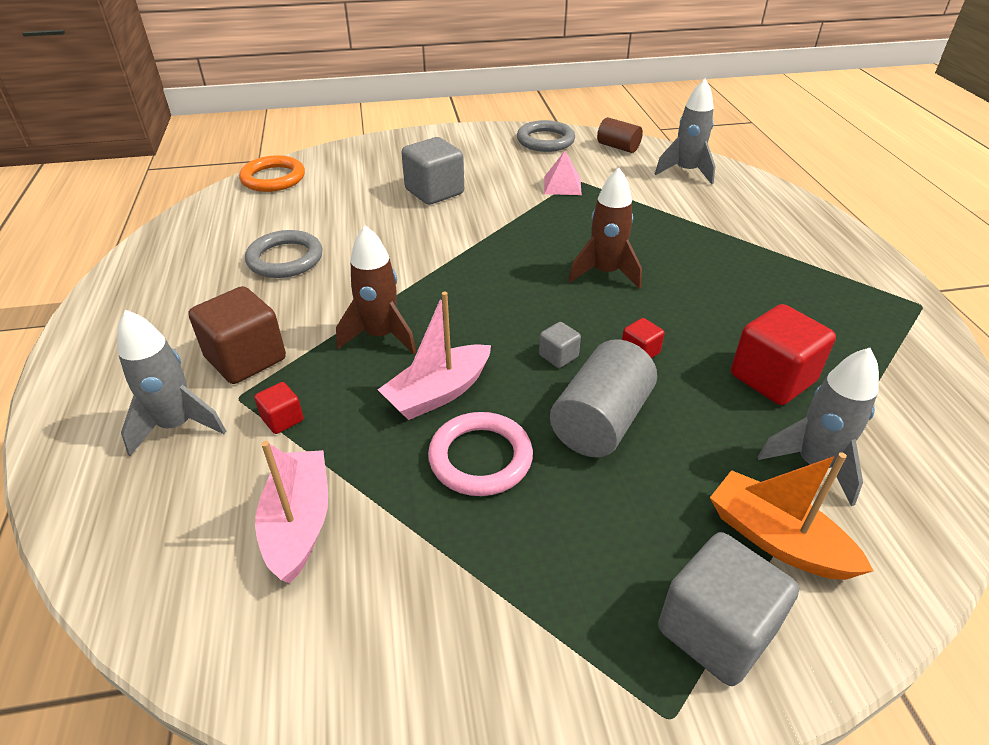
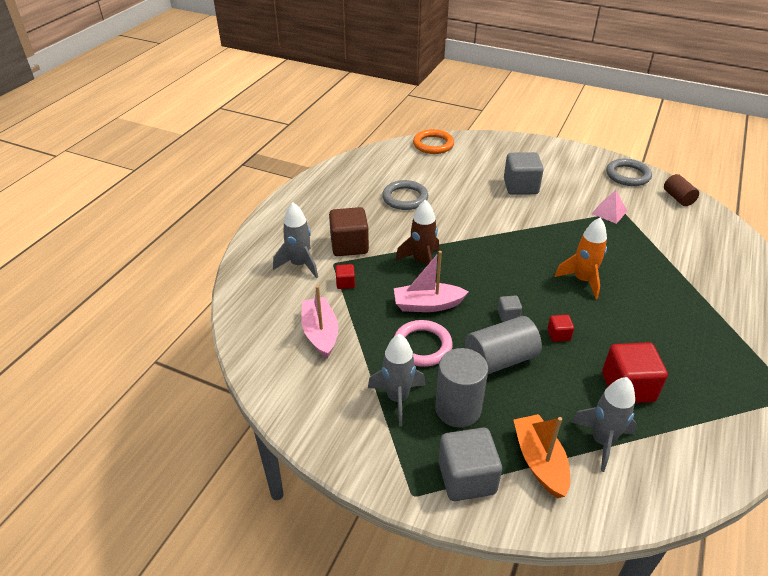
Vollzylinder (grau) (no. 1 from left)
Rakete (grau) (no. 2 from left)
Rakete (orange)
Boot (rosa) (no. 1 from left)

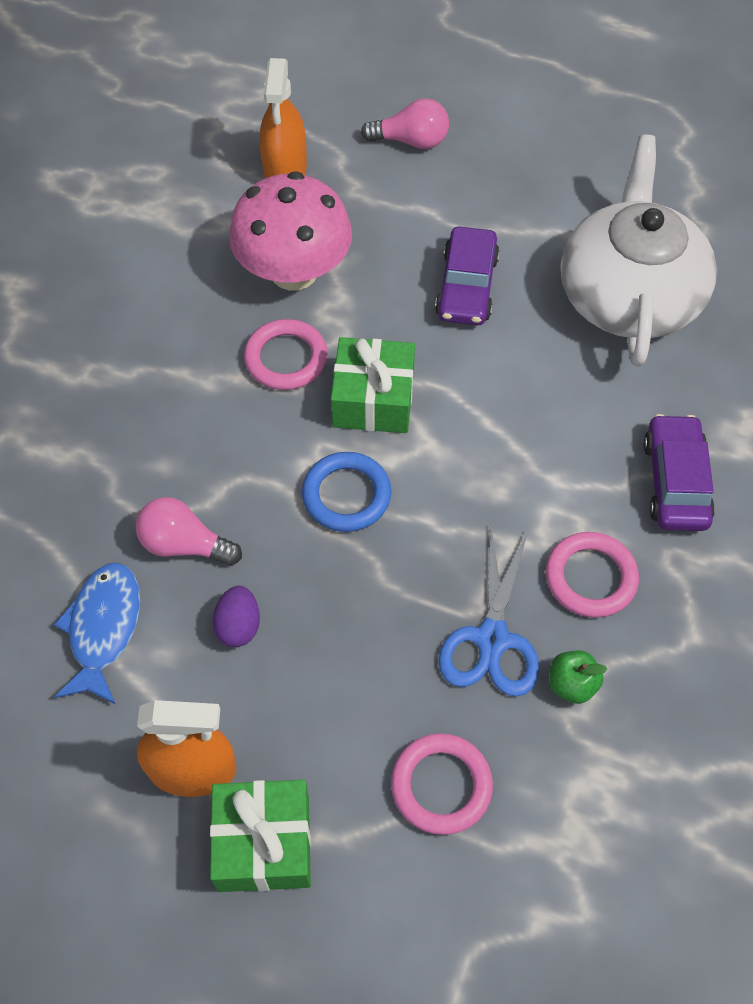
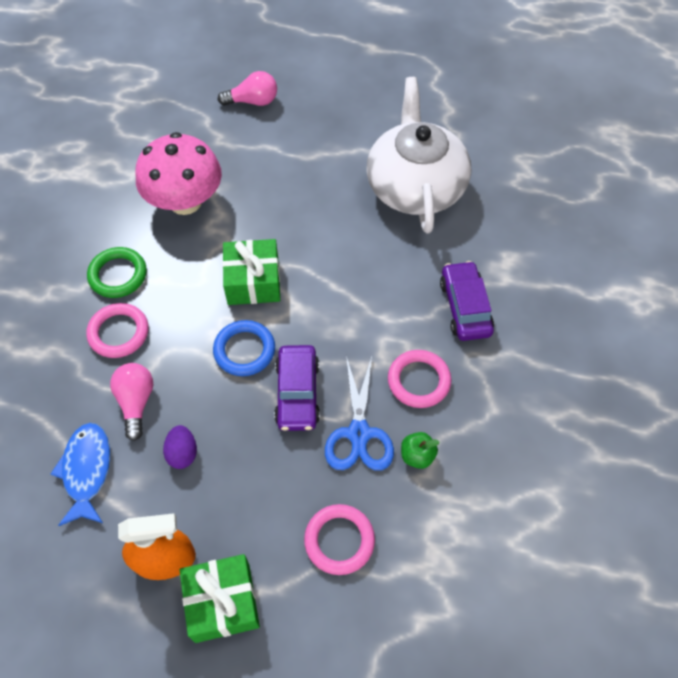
Sprühflasche (orange) (no. 2 from left in the first image)
Ring (grün)
Ring (rosa) (no. 1 from left)
Auto (lila) (no. 1 from left)
Glühbirne (rosa) (no. 1 from left)

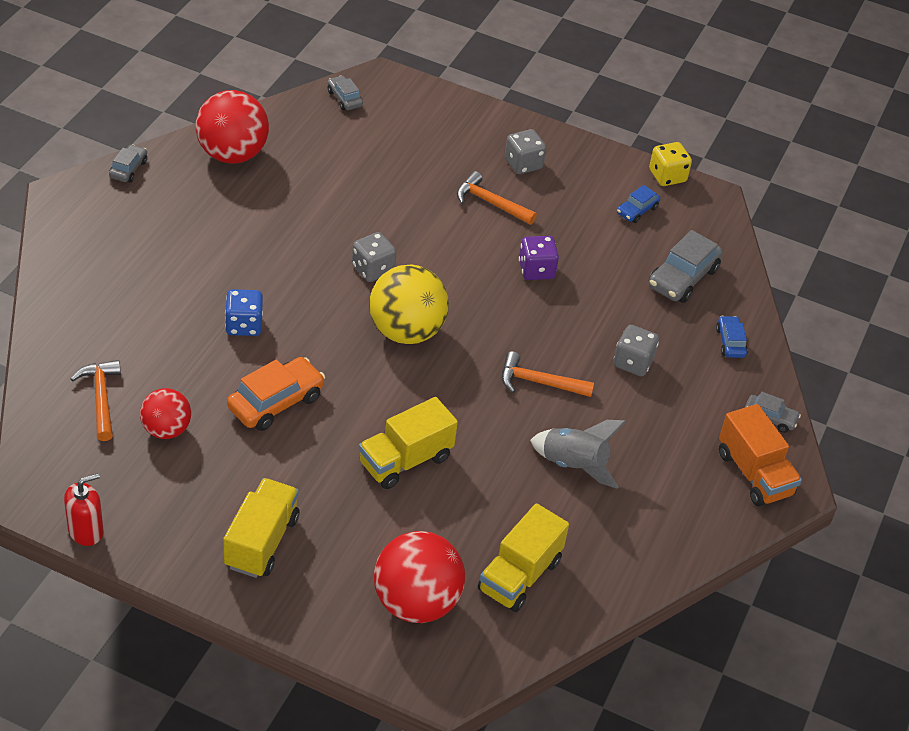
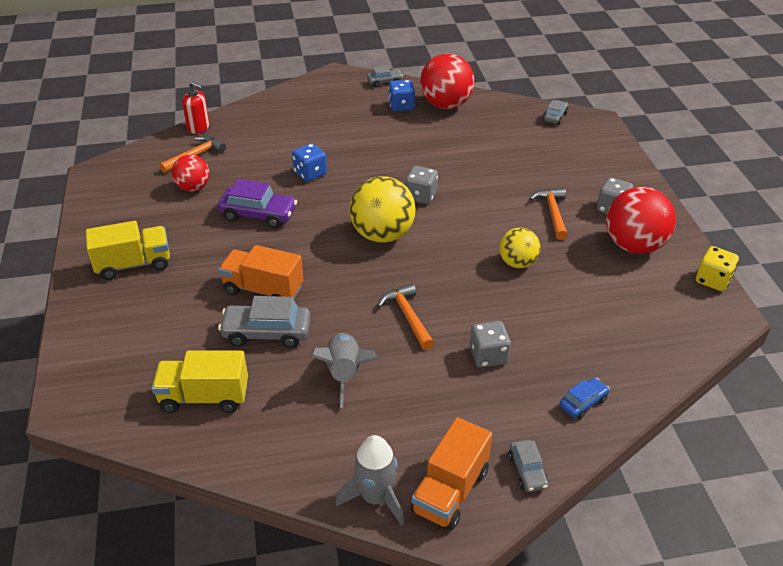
Auto (blau) (no. 1 from left in the first image)
Rakete (grau) (no. 2 from left)
Spielwürfel (blau) (no. 2 from left)
Seifenspender (rot)
Ball (rot) (no. 3 from left)
Auto (grau) (no. 1 from left)
Ball (gelb) (no. 2 from left)
Auto (lila)
Lastwagen (orange) (no. 1 from left)

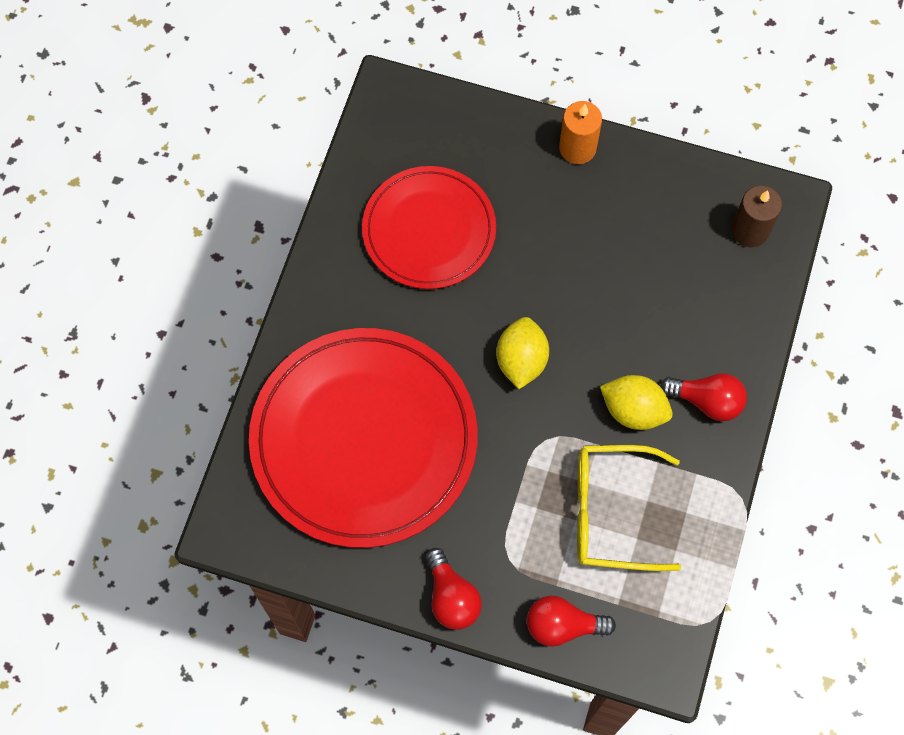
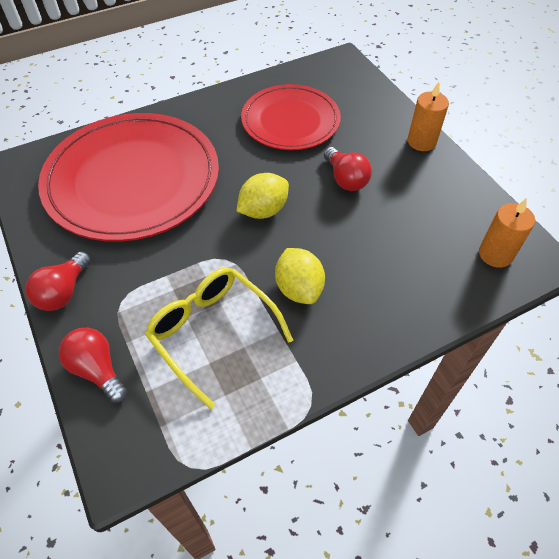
Glühbirne (rot) (no. 3 from left)
Kerze (orange) (no. 2 from left)

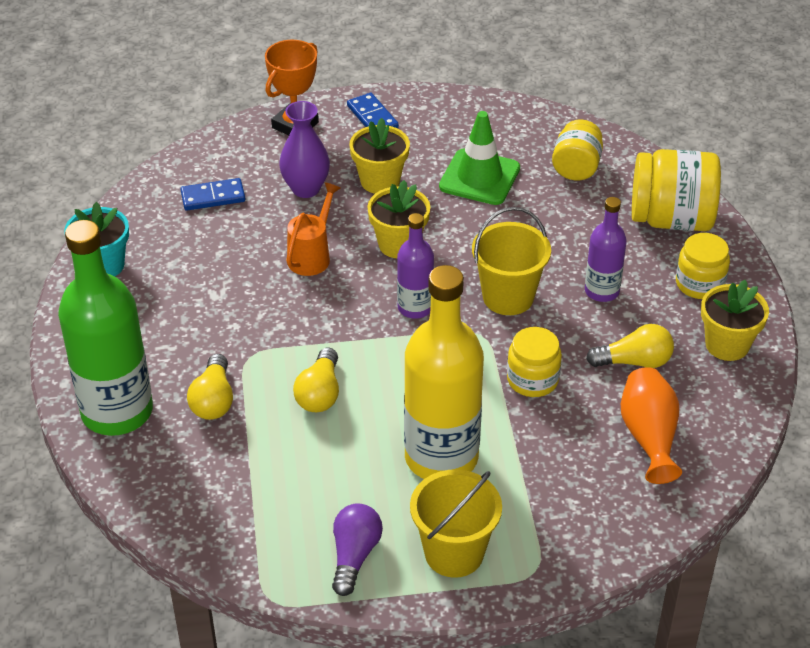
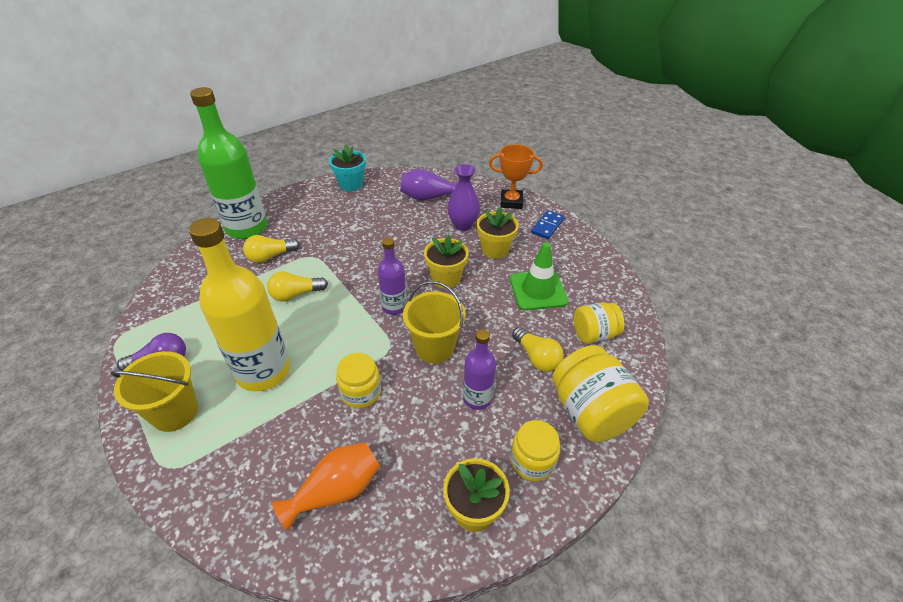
Gießkanne (orange)
Glühbirne (gelb) (no. 3 from left)
Vase (lila) (no. 1 from left)

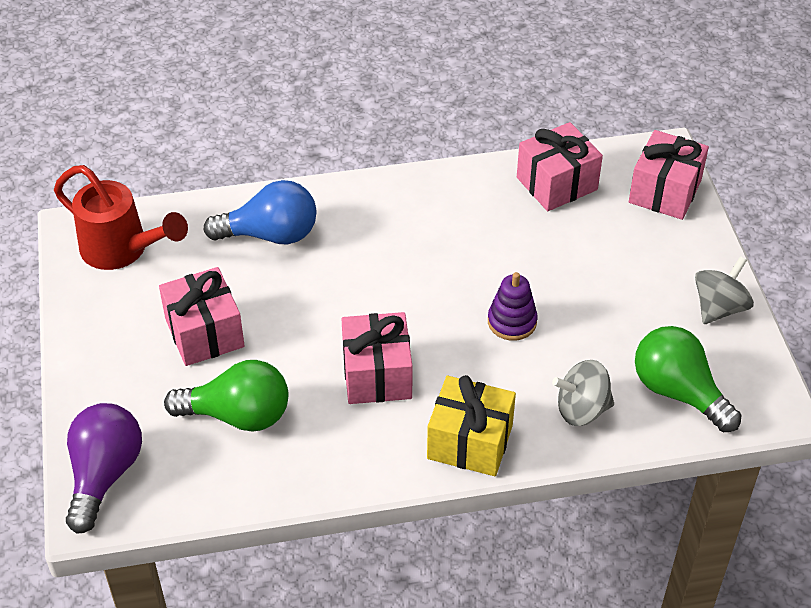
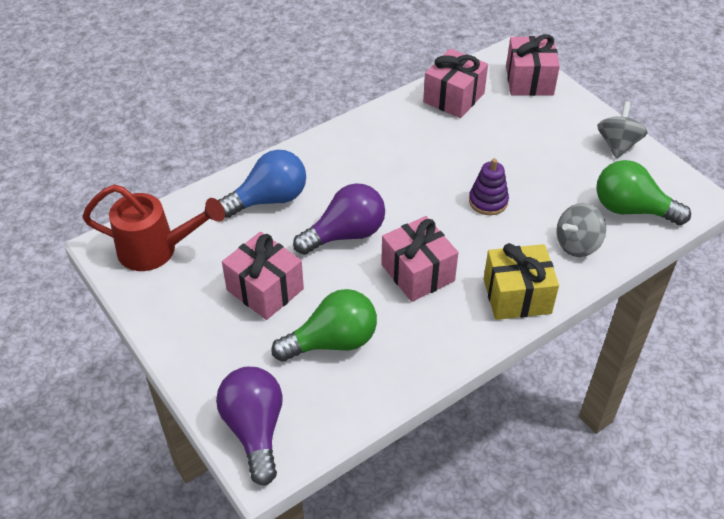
Glühbirne (lila) (no. 2 from left)

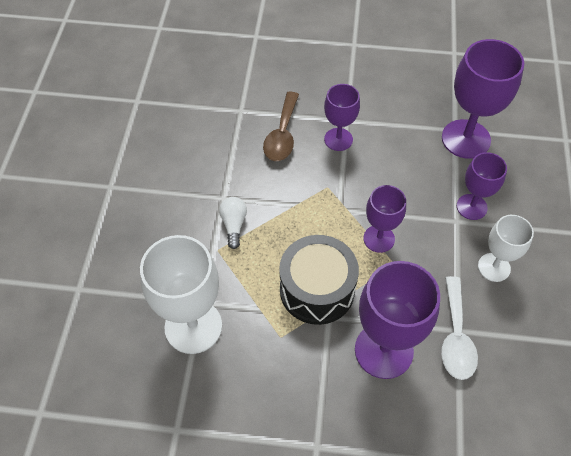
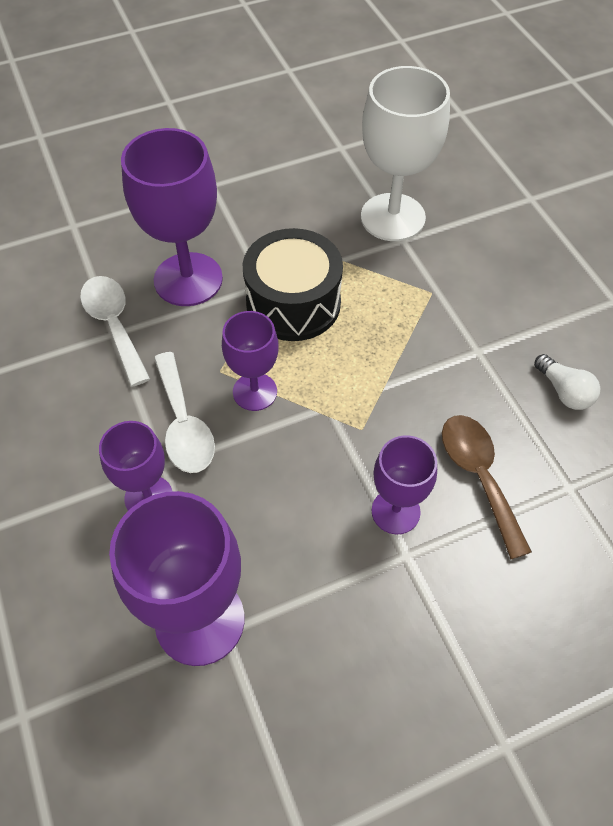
Kelch (weiß) (no. 2 from left in the first image)
Löffel (weiß) (no. 2 from left)
Glühbirne (weiß)

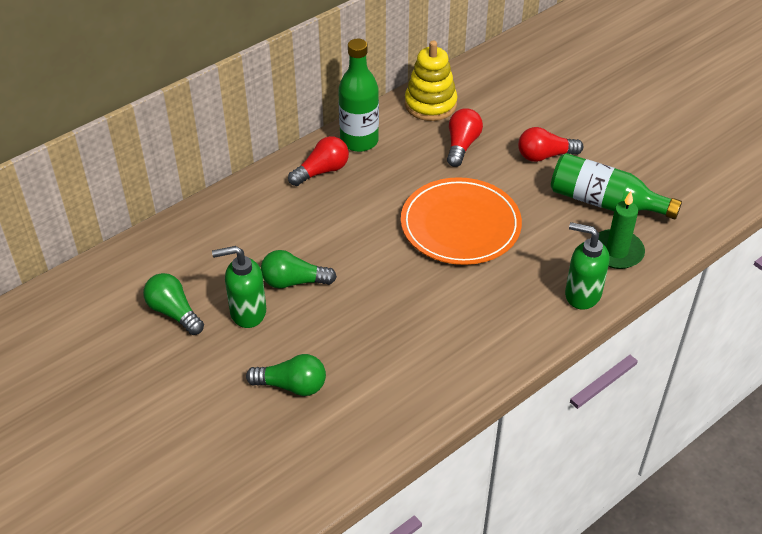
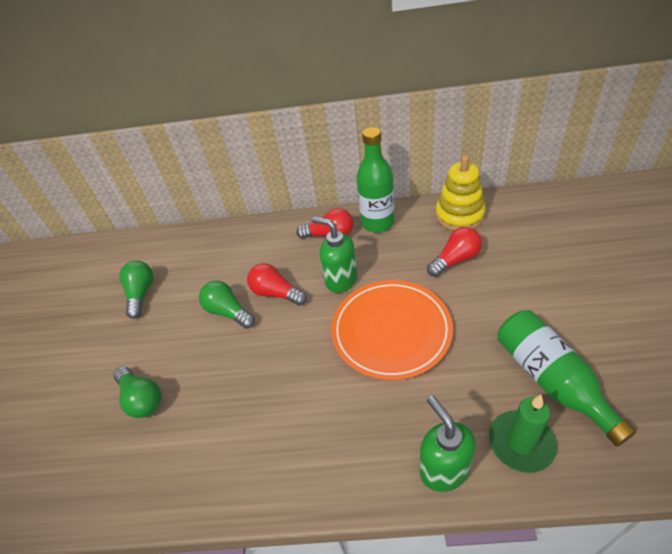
Seifenspender (grün) (no. 1 from left)
Glühbirne (rot) (no. 1 from left)

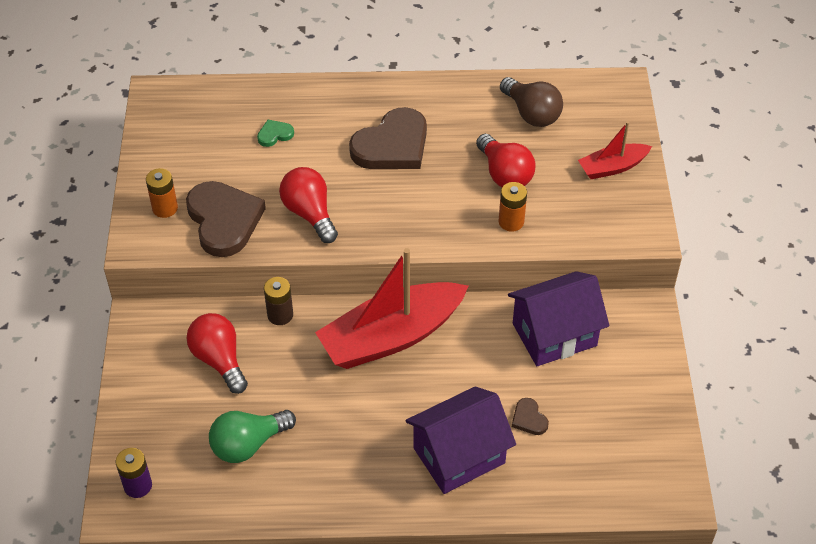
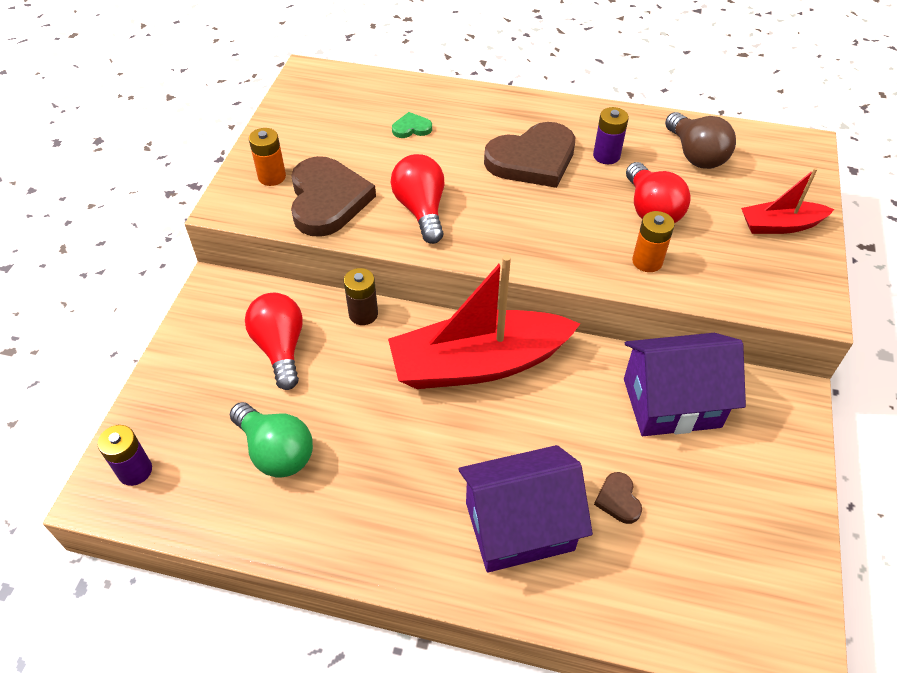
Batterie (lila) (no. 2 from left)
Glühbirne (grün)

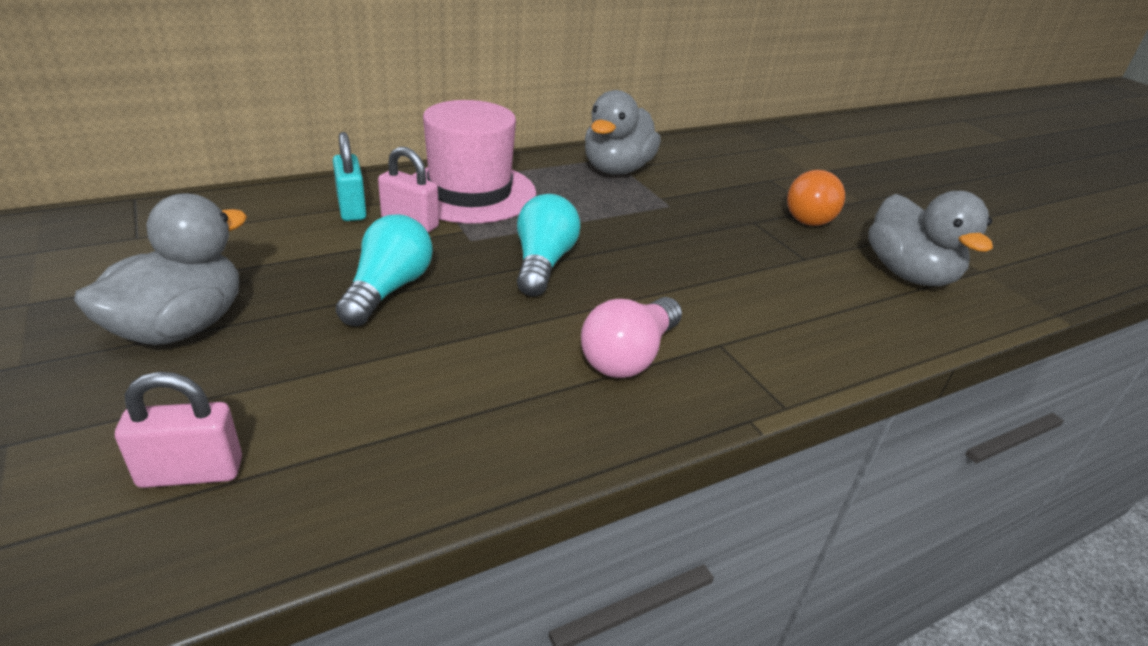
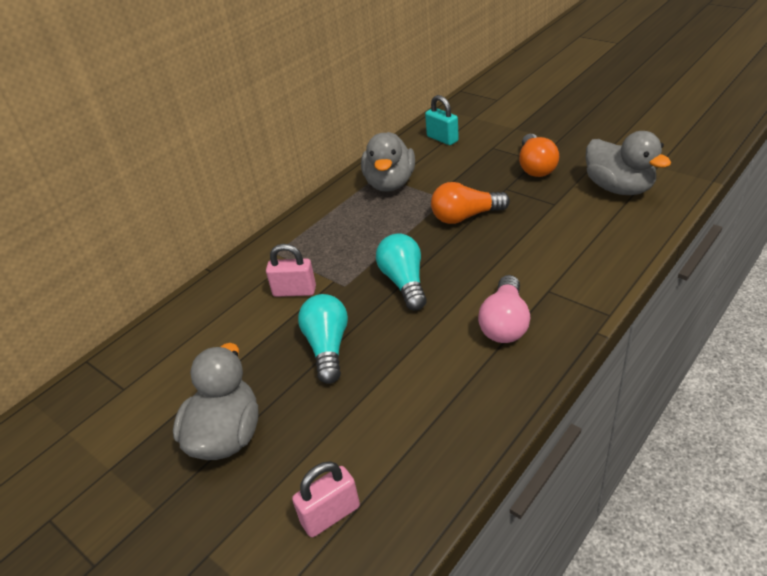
Hut (rosa)
Glühbirne (orange) (no. 1 from left)
Vorhängeschloss (türkis)

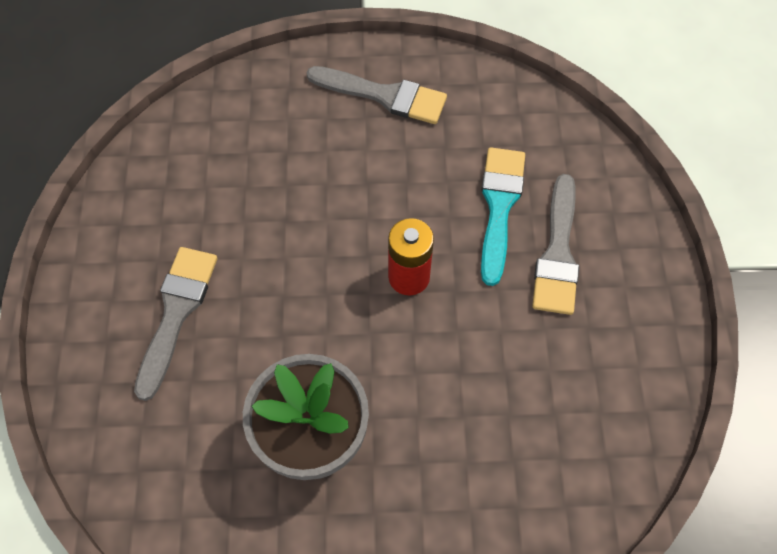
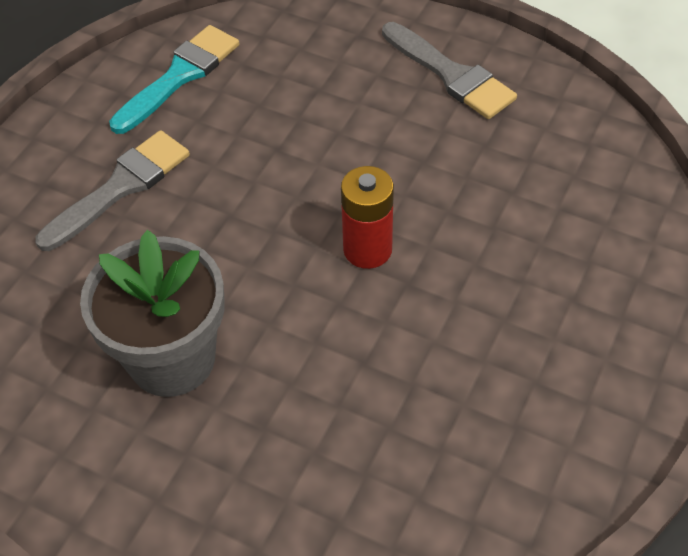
Pinsel (grau) (no. 3 from left in the first image)
Pinsel (türkis)

